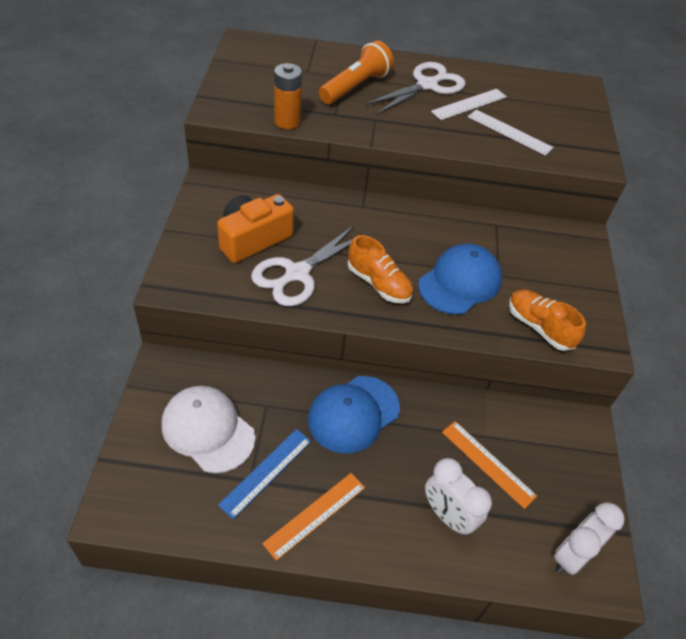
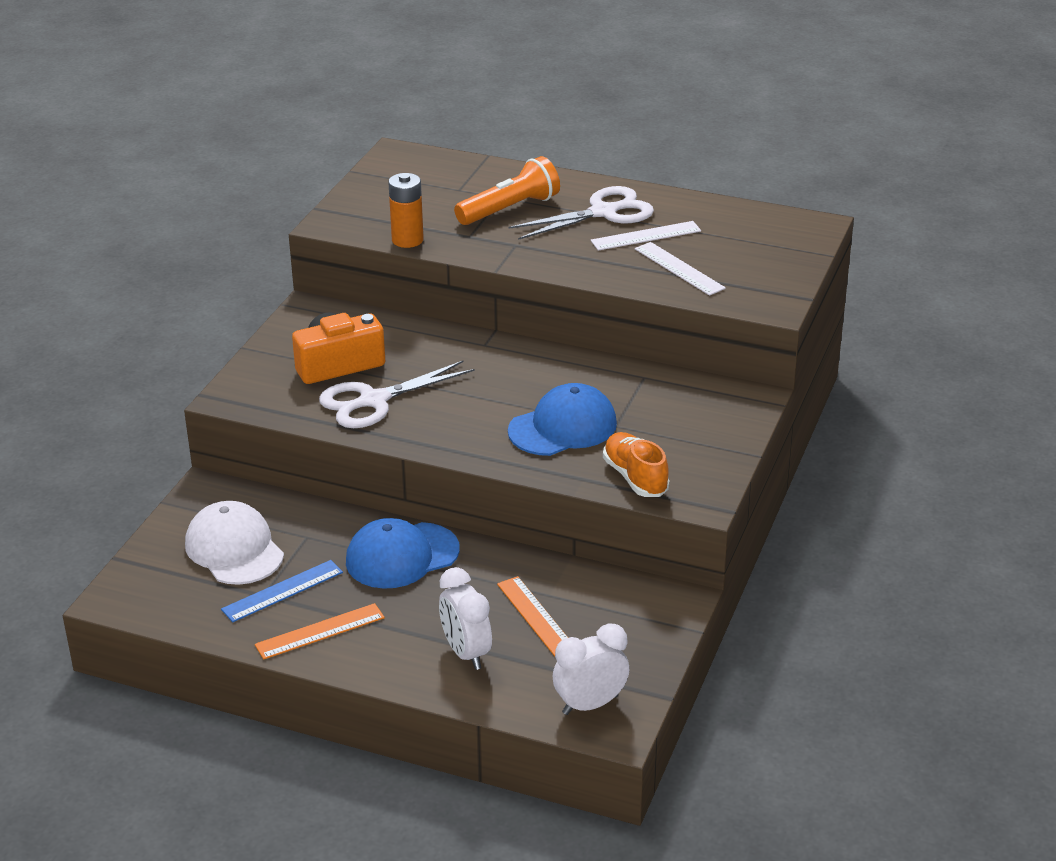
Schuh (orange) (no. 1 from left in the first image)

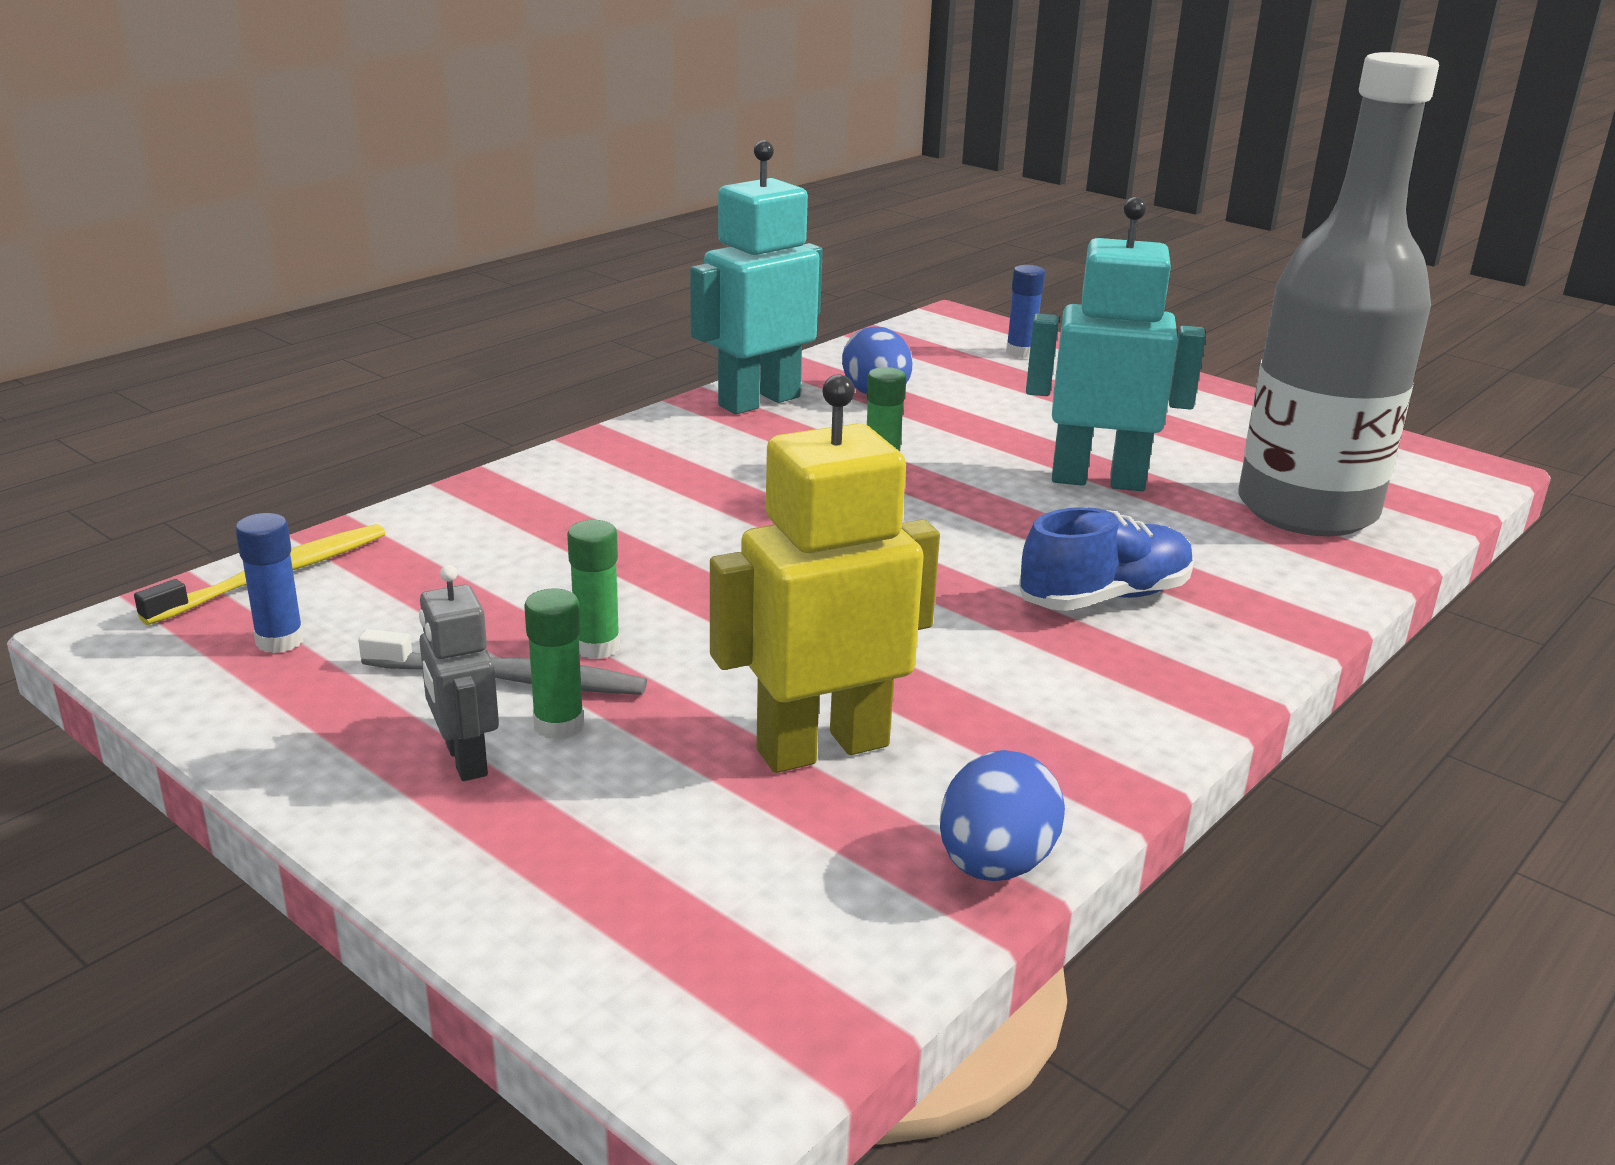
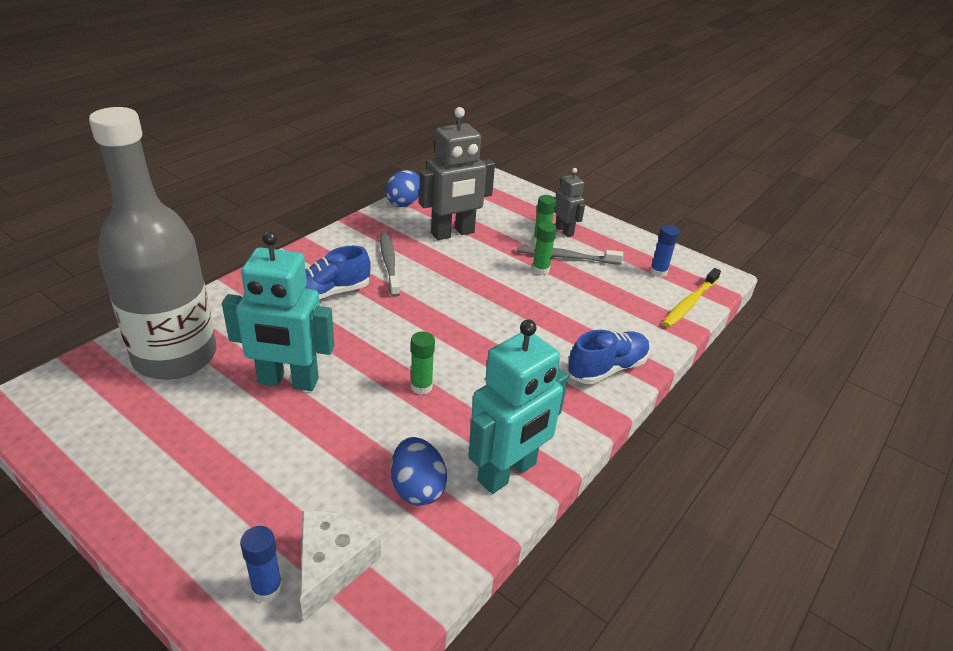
Käse (weiß)
Zahnbürste (grau) (no. 1 from left)
Schuh (blau) (no. 2 from left)
Roboter (grau) (no. 1 from left)

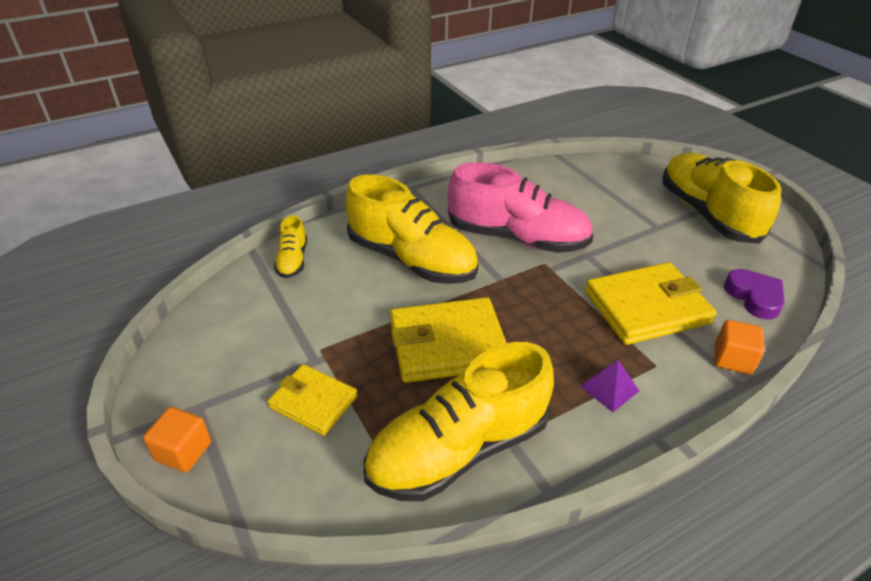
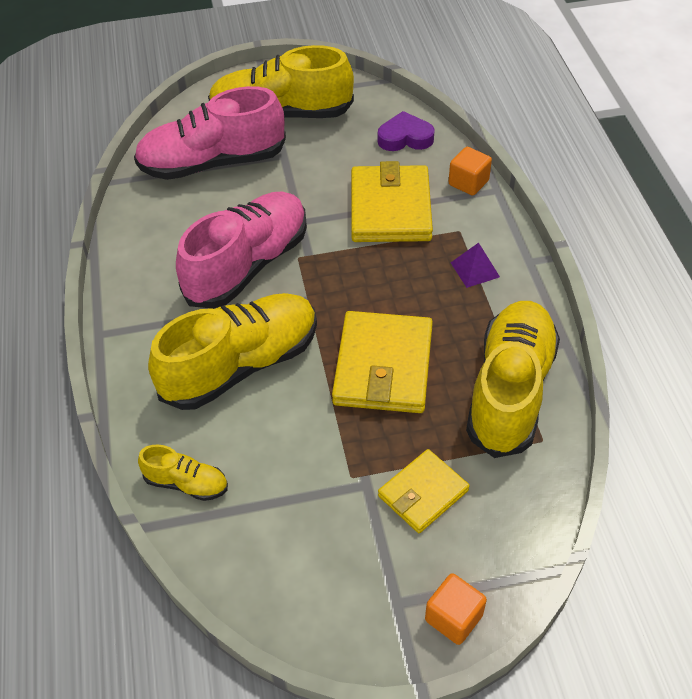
Schuh (rosa) (no. 1 from left)
Schuh (gelb) (no. 4 from left)

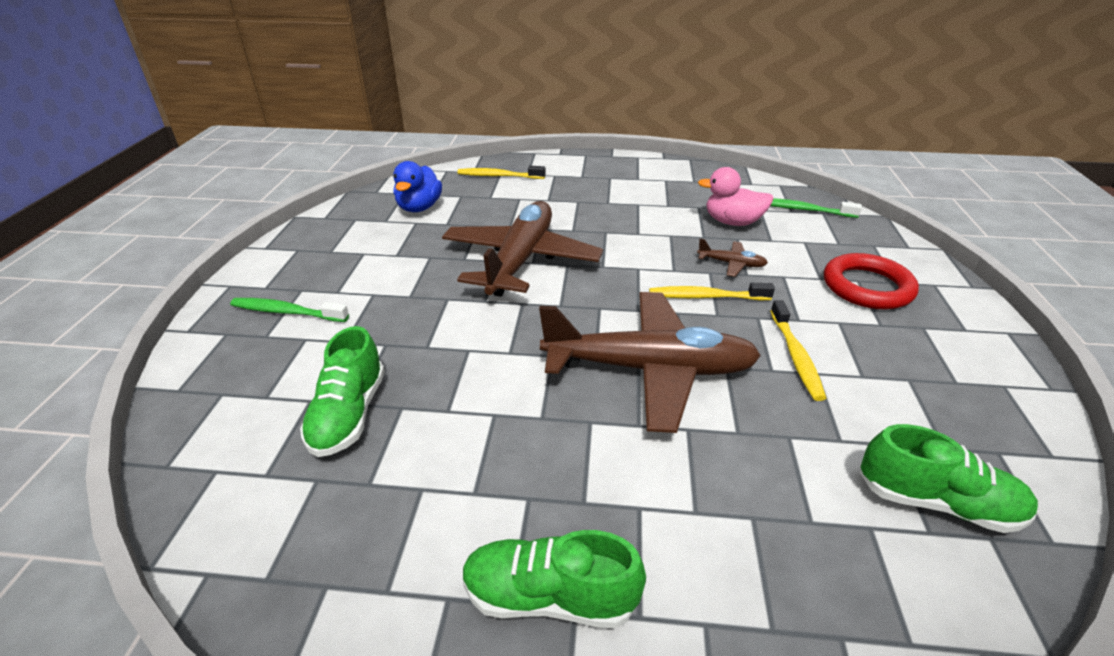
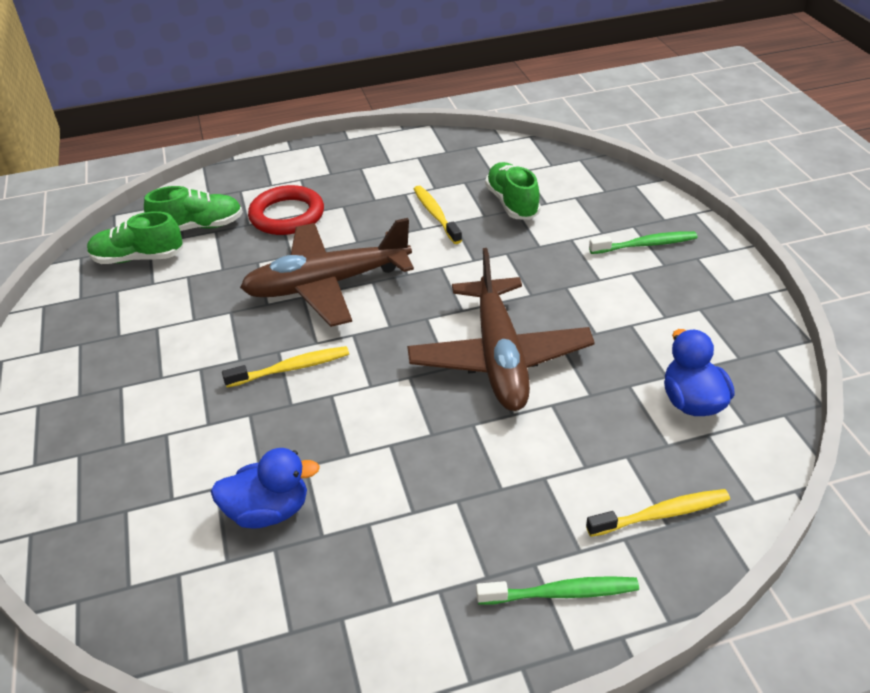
Flugzeug (braun) (no. 3 from left in the first image)
Schuh (grün) (no. 2 from left)
Zahnbürste (grün) (no. 1 from left)
Zahnbürste (gelb) (no. 2 from left)
Ring (rot)
Ente (blau) (no. 1 from left)

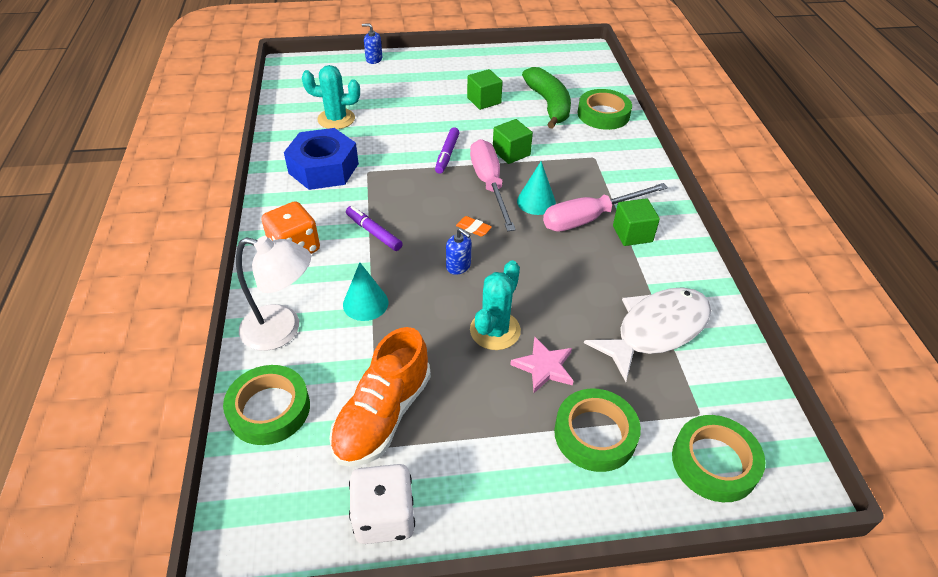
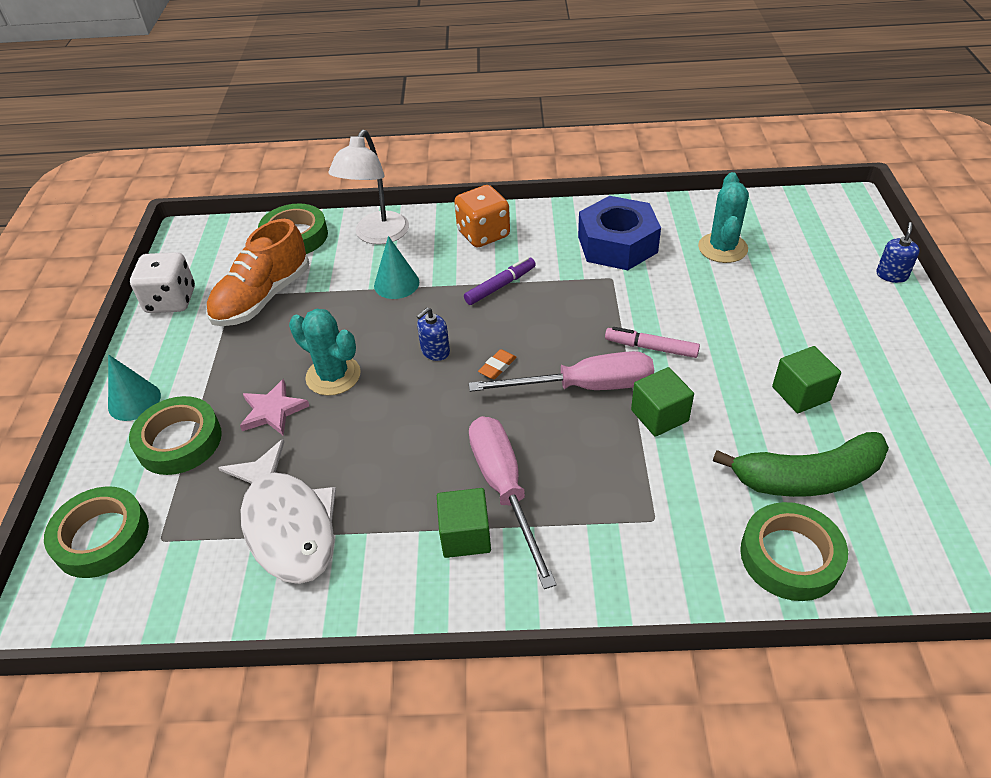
Kegel (türkis) (no. 1 from left)
Filzstift (rosa)
Schuh (orange)

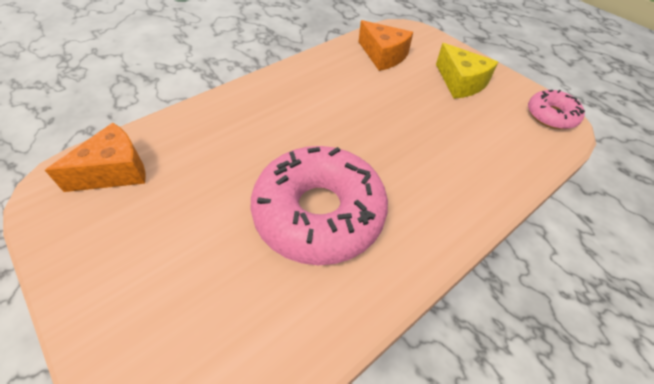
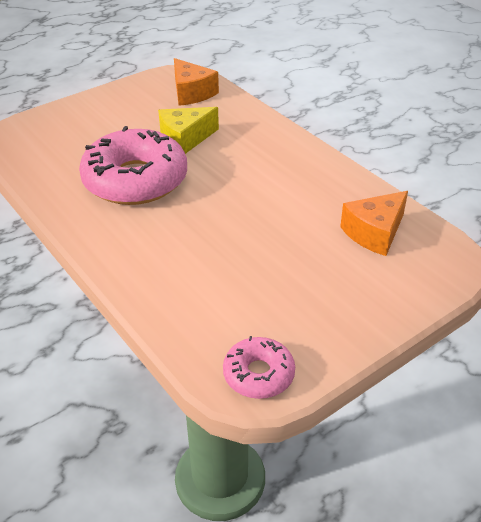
Käse (gelb)

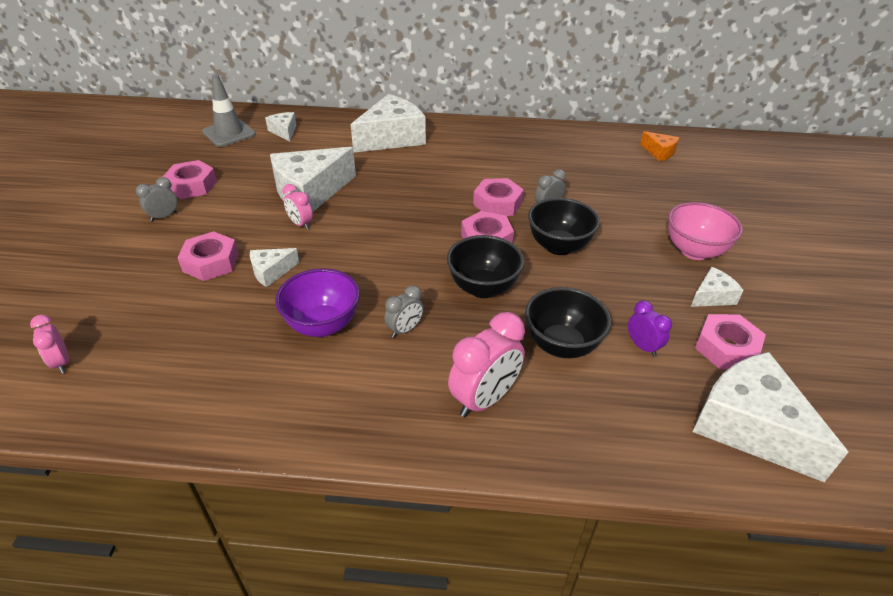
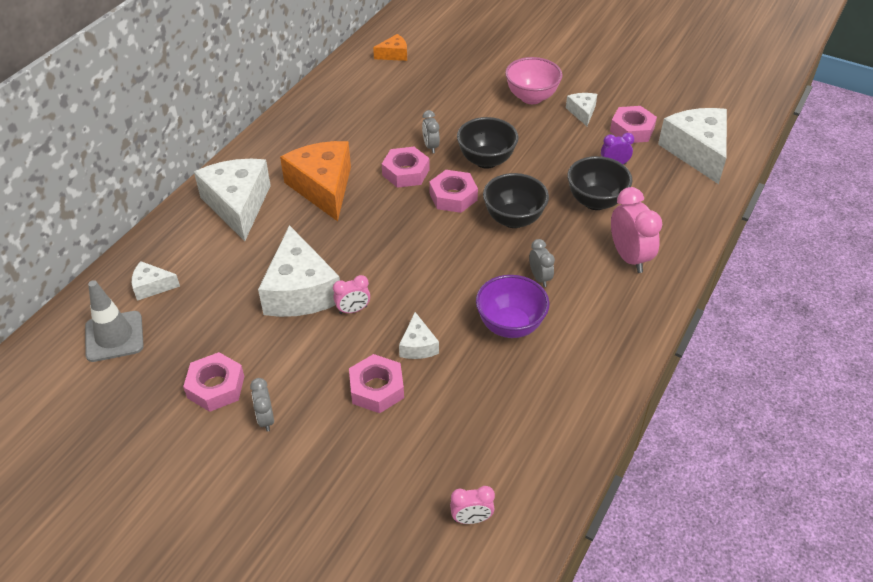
Käse (orange) (no. 1 from left)
Käse (weiß) (no. 6 from left)

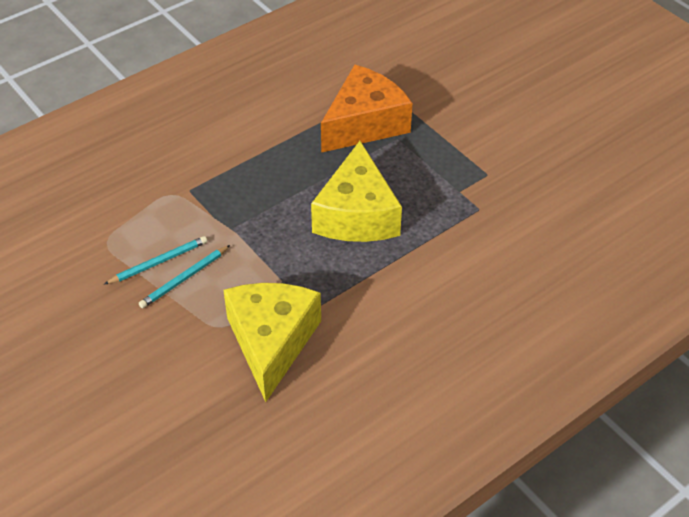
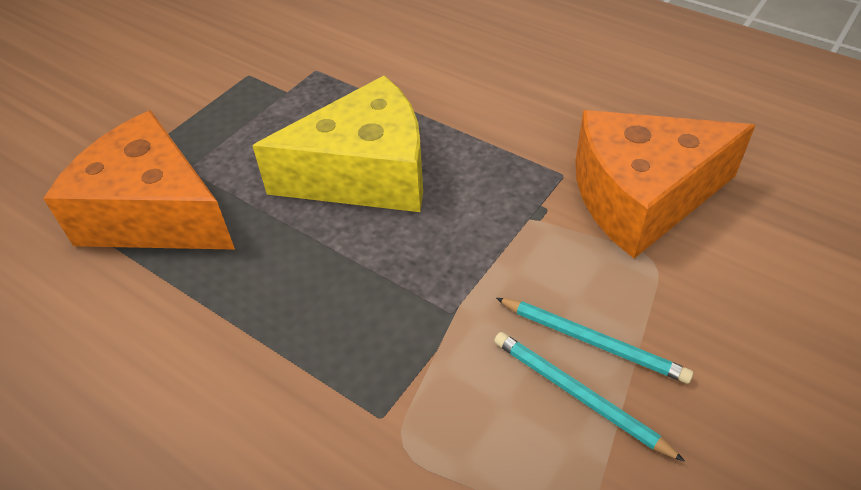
Käse (orange) (no. 2 from left)

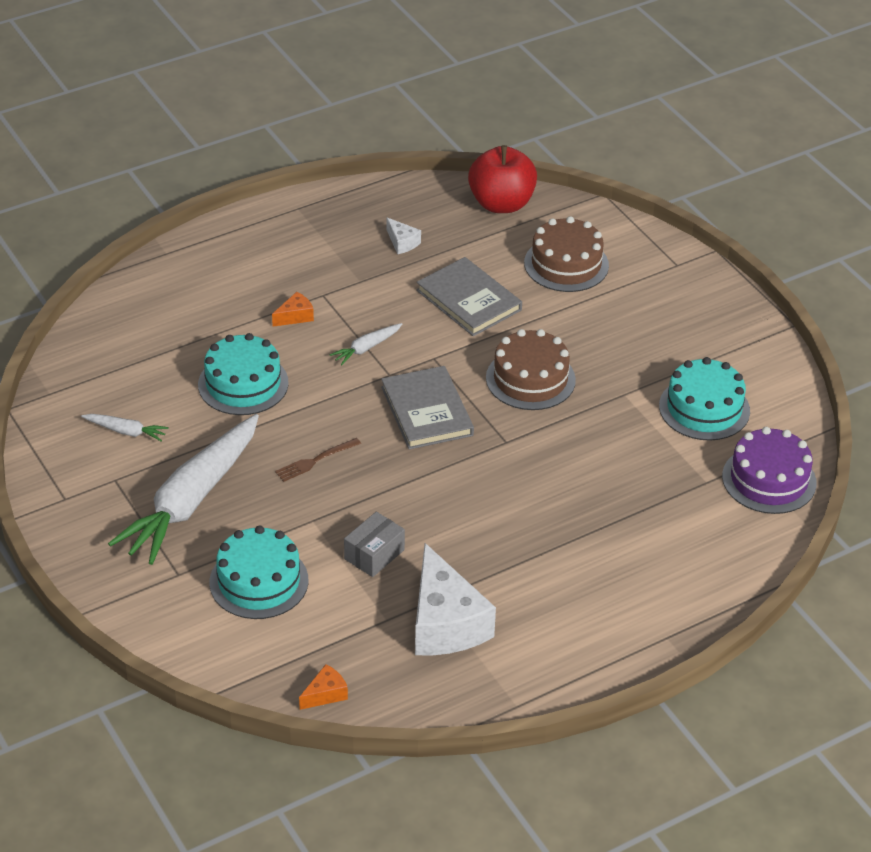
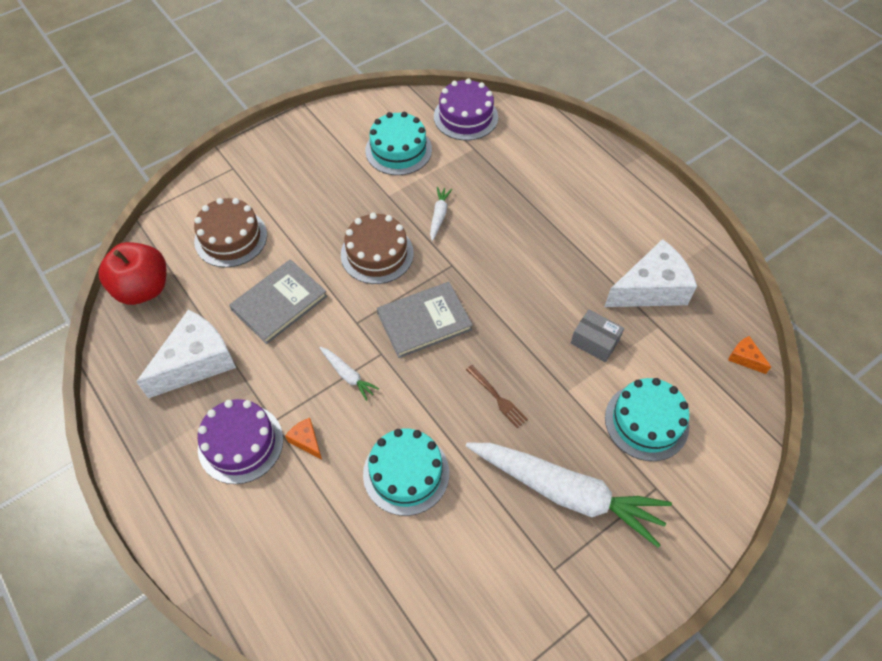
Kuchen (lila) (no. 1 from left)
Karotte (weiß) (no. 2 from left)
Käse (weiß) (no. 1 from left)

